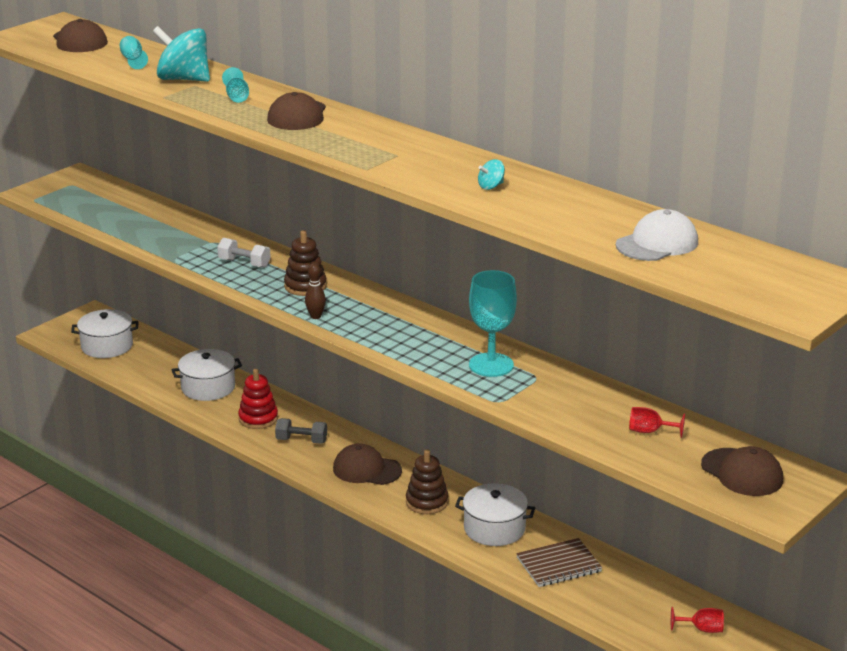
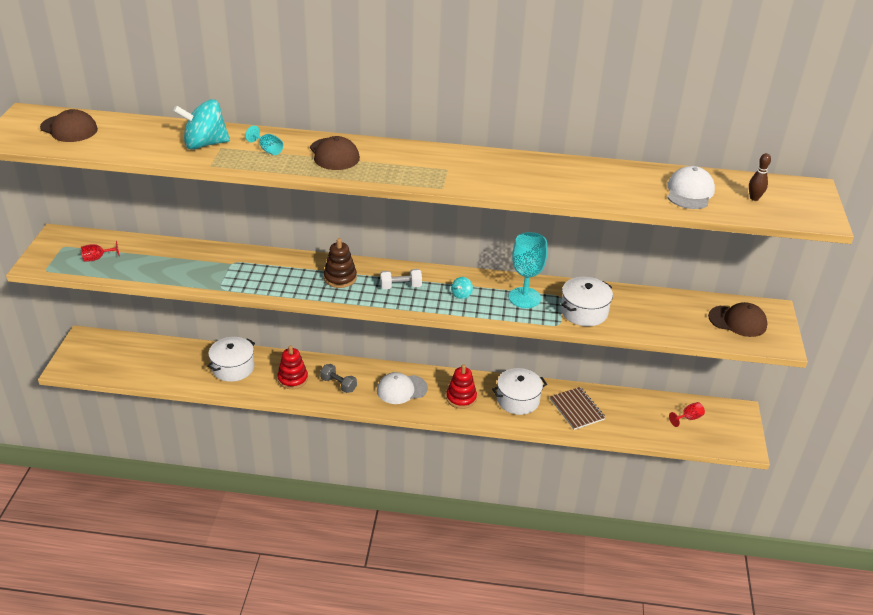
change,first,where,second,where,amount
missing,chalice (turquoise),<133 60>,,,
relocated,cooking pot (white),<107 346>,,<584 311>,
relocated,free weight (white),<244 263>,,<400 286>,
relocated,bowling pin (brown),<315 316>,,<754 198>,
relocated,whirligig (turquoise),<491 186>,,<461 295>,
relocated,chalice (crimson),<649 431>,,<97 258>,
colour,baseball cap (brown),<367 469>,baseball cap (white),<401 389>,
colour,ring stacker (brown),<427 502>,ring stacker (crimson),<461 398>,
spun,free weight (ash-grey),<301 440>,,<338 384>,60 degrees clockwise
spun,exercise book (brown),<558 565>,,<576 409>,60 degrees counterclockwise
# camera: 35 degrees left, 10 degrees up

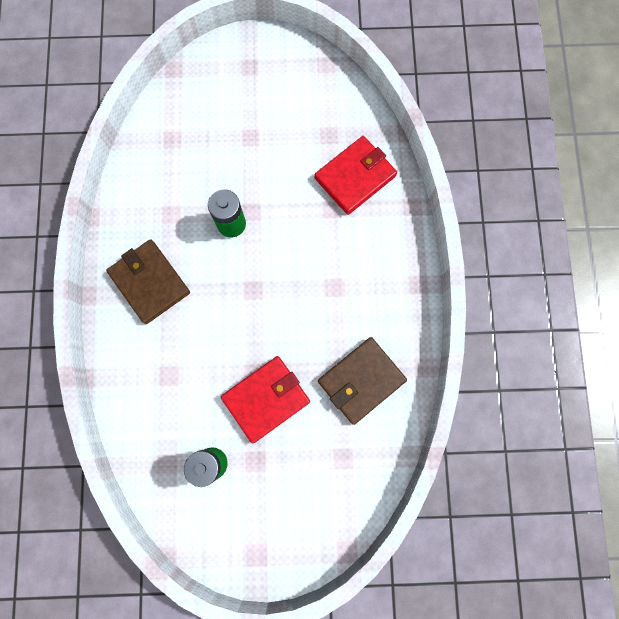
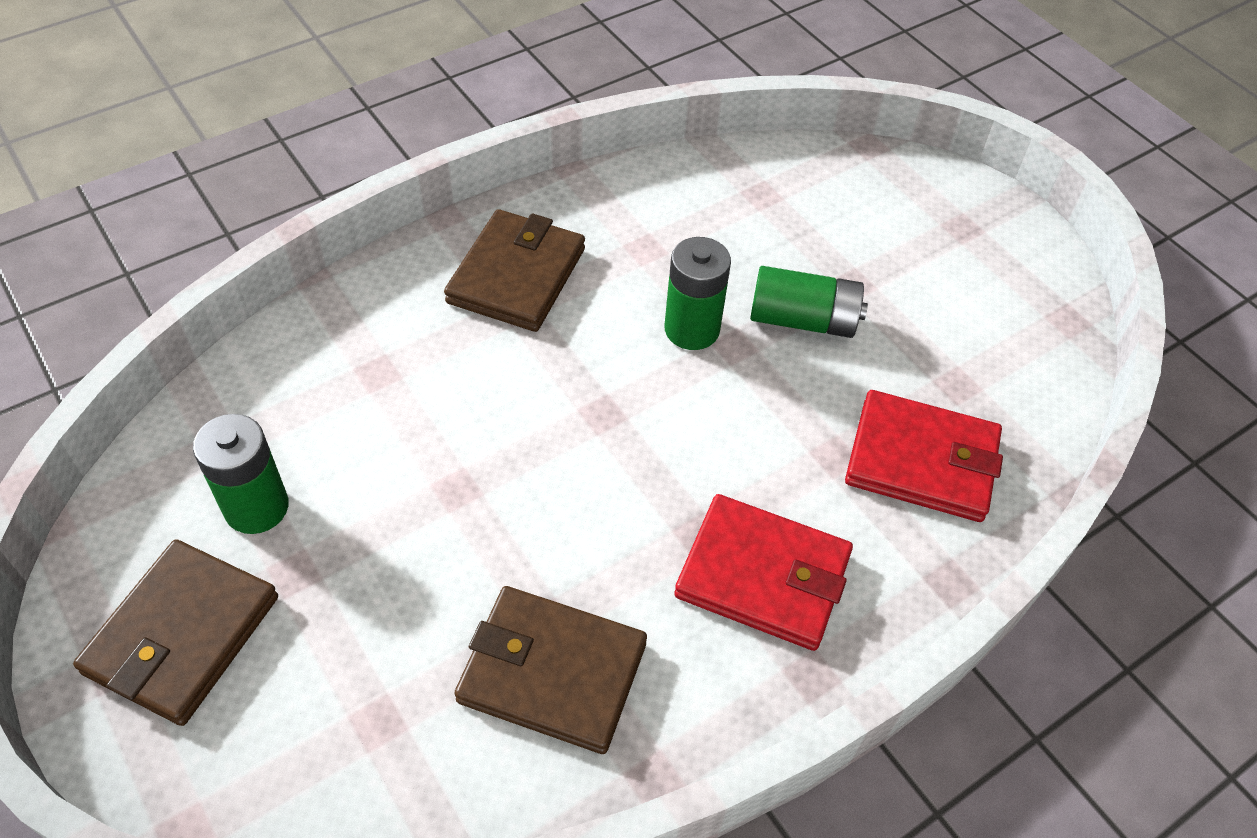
change,first,where,second,where,amount
appeared,,,billfold (brown),<182 634>,
appeared,,,power cell (green),<803 320>,
relocated,billfold (crimson),<266 399>,,<762 576>,
# camera: 55 degrees right, 25 degrees down

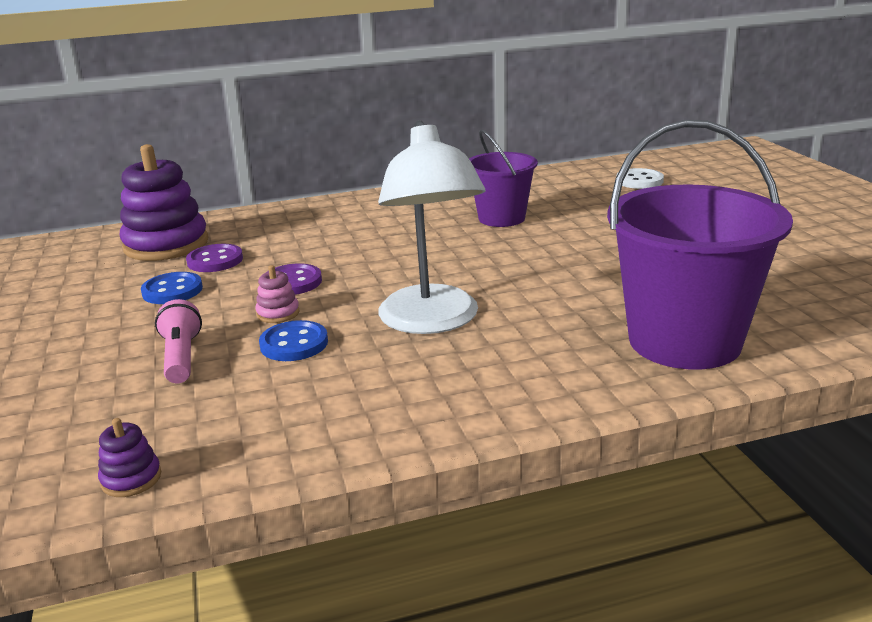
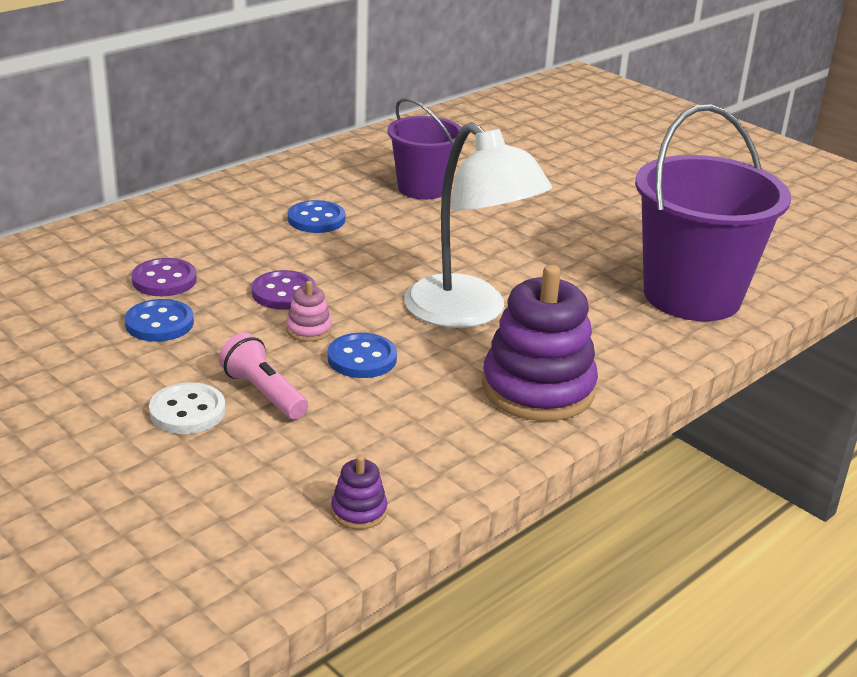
change,first,where,second,where,amount
appeared,,,shirt button (blue),<316 219>,
relocated,ring stacker (royal purple),<166 245>,,<538 389>,
relocated,shirt button (white),<639 181>,,<187 411>,
# camera: 30 degrees left, 5 degrees up

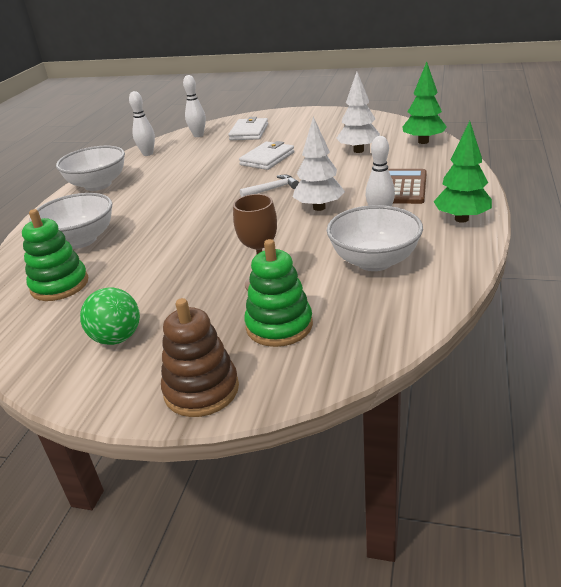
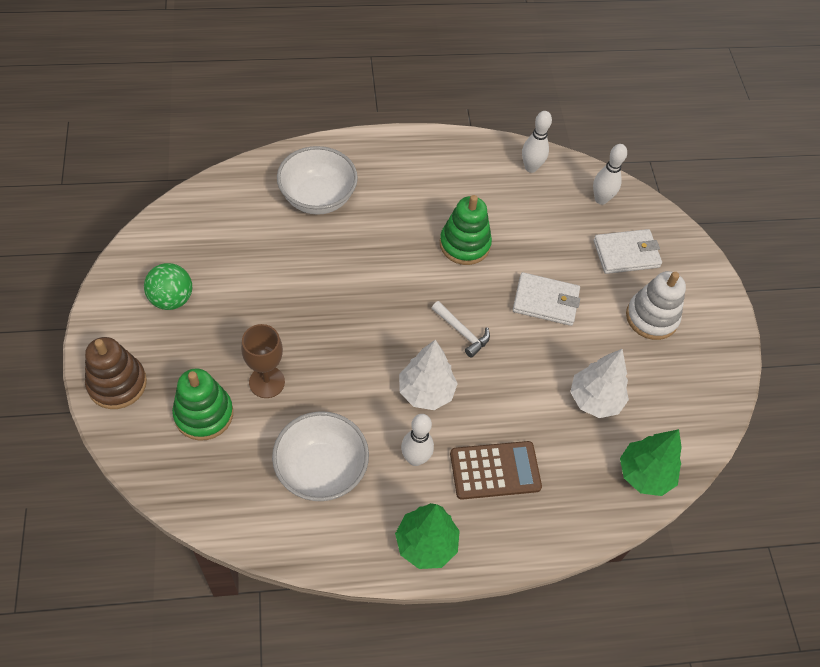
change,first,where,second,where,amount
missing,serving bowl (white),<98 185>,,,
appeared,,,ring stacker (white),<651 317>,
relocated,ring stacker (green),<60 285>,,<464 244>,
# camera: 60 degrees right, 25 degrees up

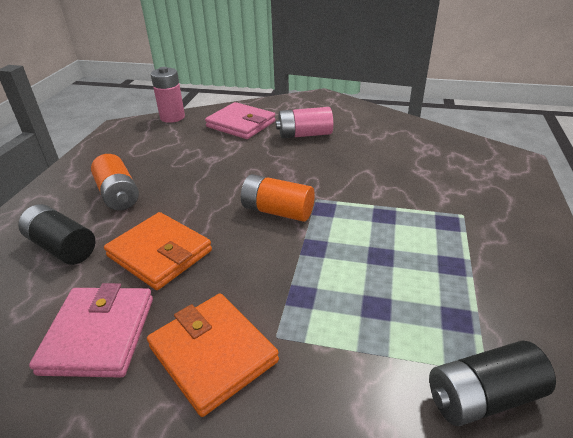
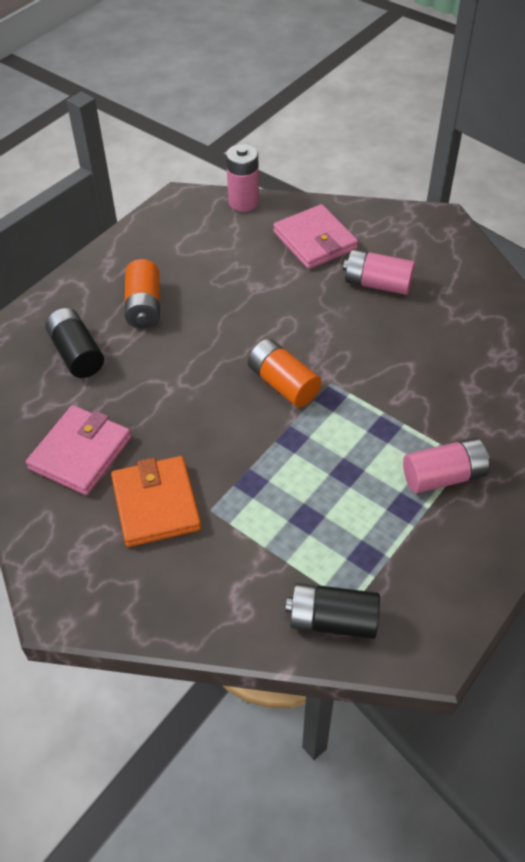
change,first,where,second,where,amount
missing,billfold (bright orange),<160 253>,,,
appeared,,,power cell (rose-pink),<443 476>,
# camera: 25 degrees right, 15 degrees up

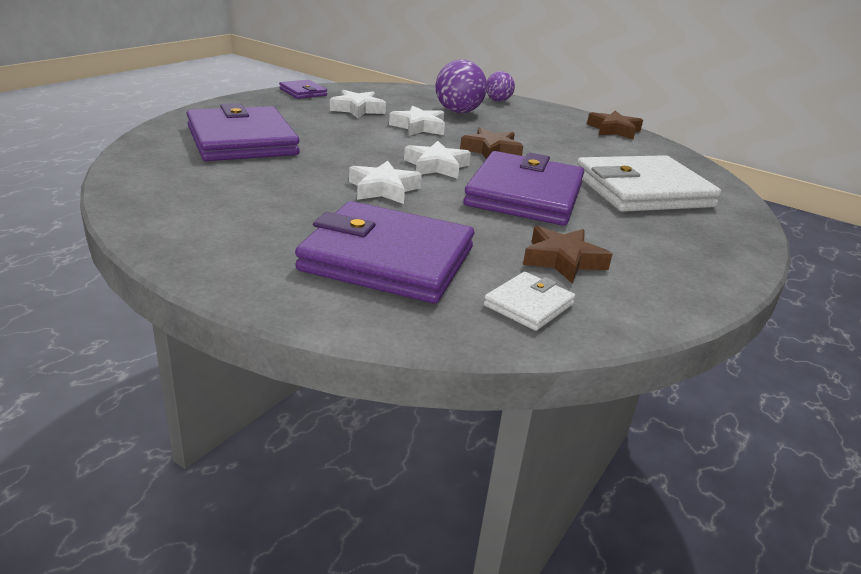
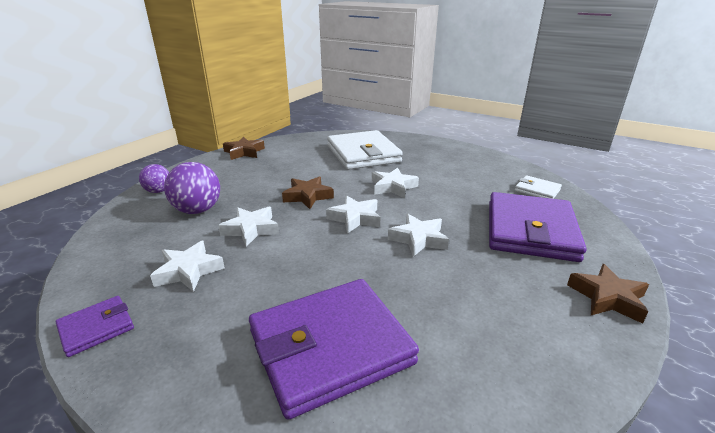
change,first,where,second,where,amount
relocated,star (brown),<563 260>,,<607 298>,
exchanged,billfold (royal purple),<524 195>,star (white),<393 187>,
# camera: 90 degrees left, 0 degrees up

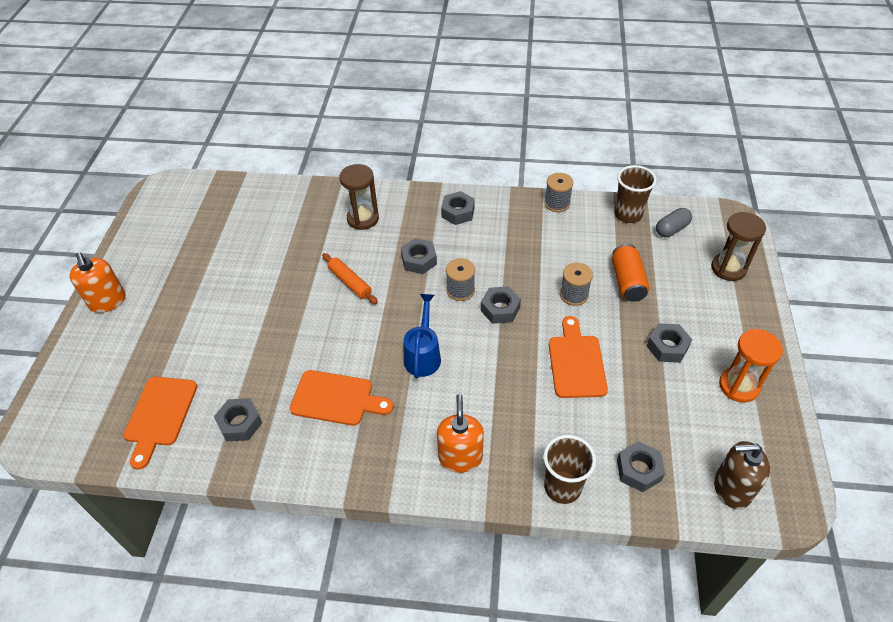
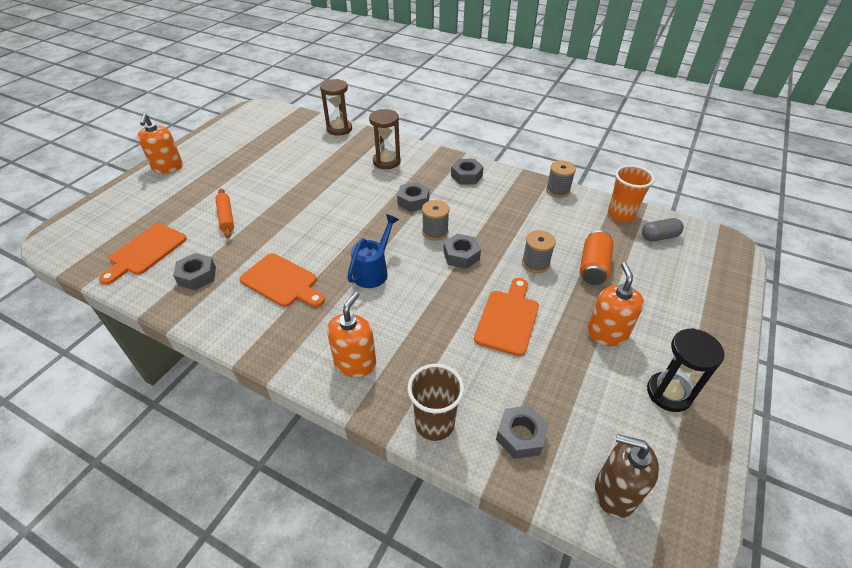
change,first,where,second,where,amount
relocated,dough roller (bright orange),<350 282>,,<226 217>,
relocated,sand timer (brown),<728 268>,,<339 129>,
exchanged,hex nut (ash-grey),<667 347>,soap pump (bright orange),<607 333>,
colour,tumbler (brown),<628 214>,tumbler (bright orange),<621 215>,
colour,sand timer (bright orange),<738 386>,sand timer (ebony),<668 393>,
# camera: 20 degrees right, 5 degrees down

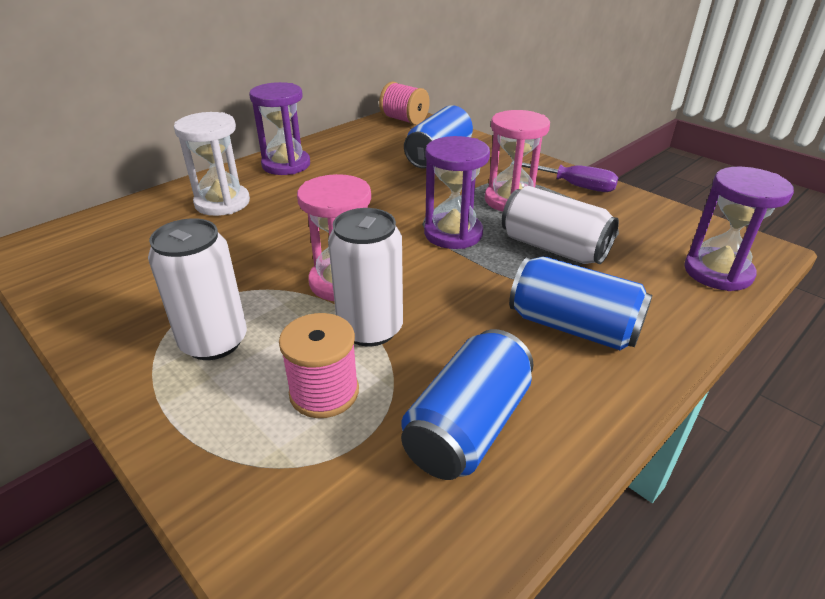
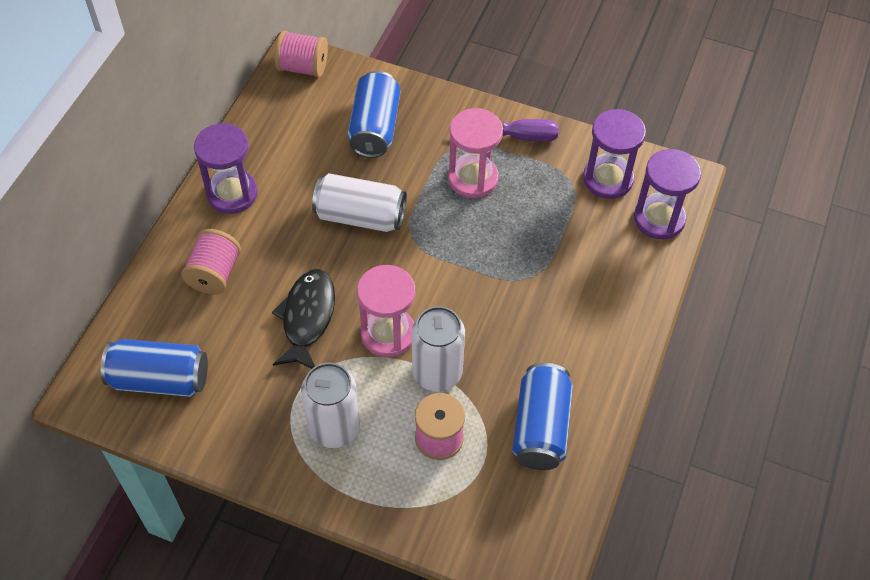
change,first,where,second,where,amount
appeared,,,fish figure (ebony),<307 318>,
relocated,sand timer (royal purple),<453 234>,,<608 179>,
relocated,tin (white),<554 248>,,<360 216>,
relocated,tin (blue),<573 327>,,<160 379>,
exchanged,sand timer (white),<222 203>,bobbin (rose-pink),<214 274>,
# camera: 25 degrees left, 20 degrees up

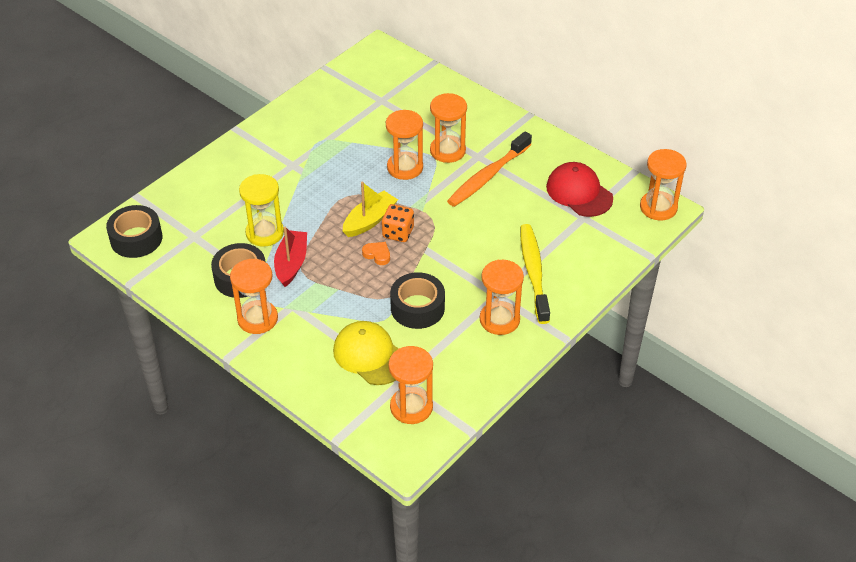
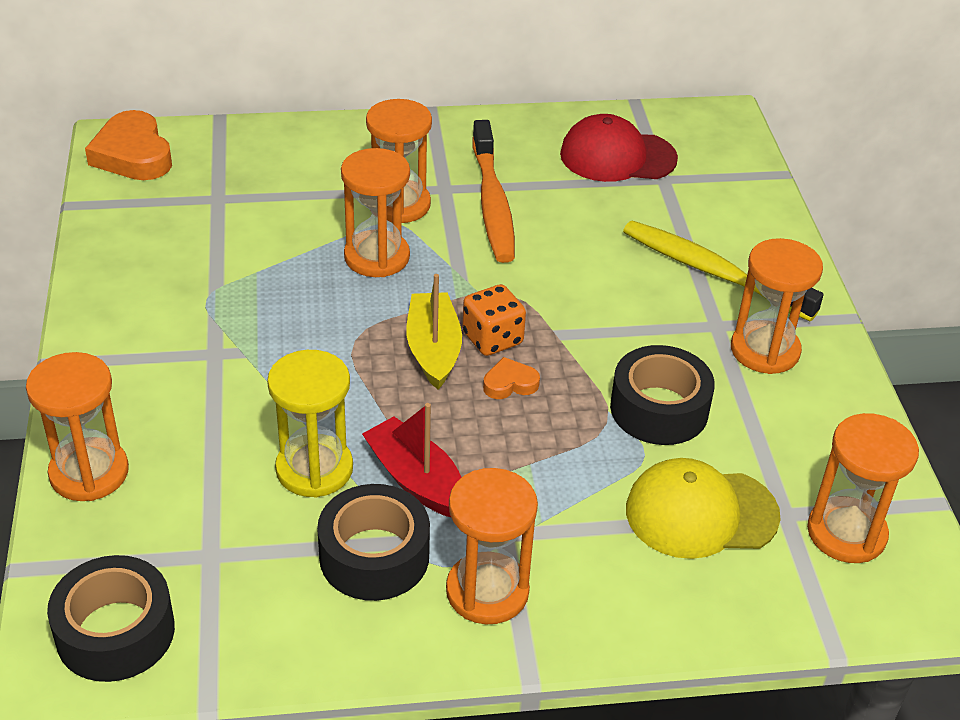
change,first,where,second,where,amount
appeared,,,heart shape (bright orange),<133 154>,
relocated,sand timer (bright orange),<658 207>,,<89 473>,
# camera: 50 degrees left, 5 degrees down

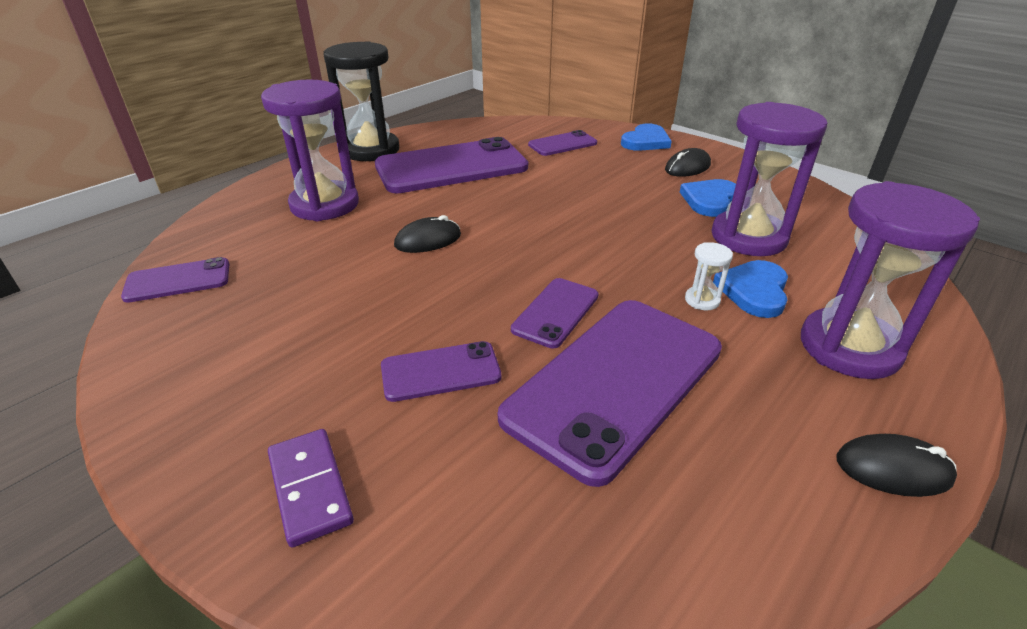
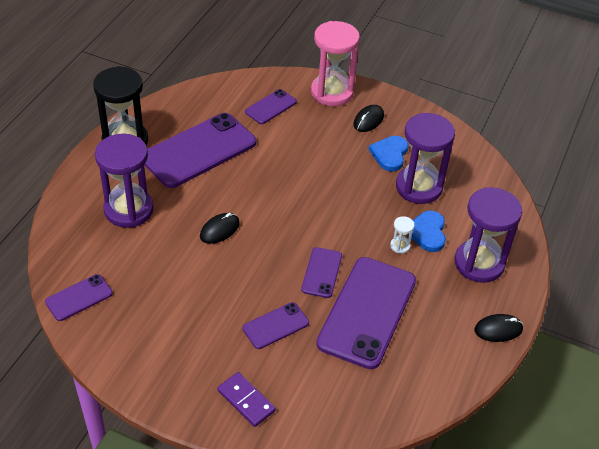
change,first,where,second,where,amount
exchanged,heart shape (blue),<646 141>,sand timer (rose-pink),<332 92>,
# camera: 20 degrees left, 10 degrees up

